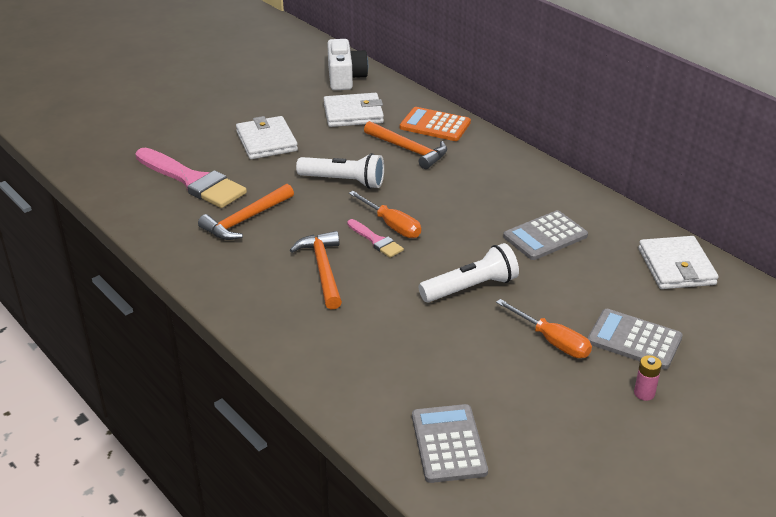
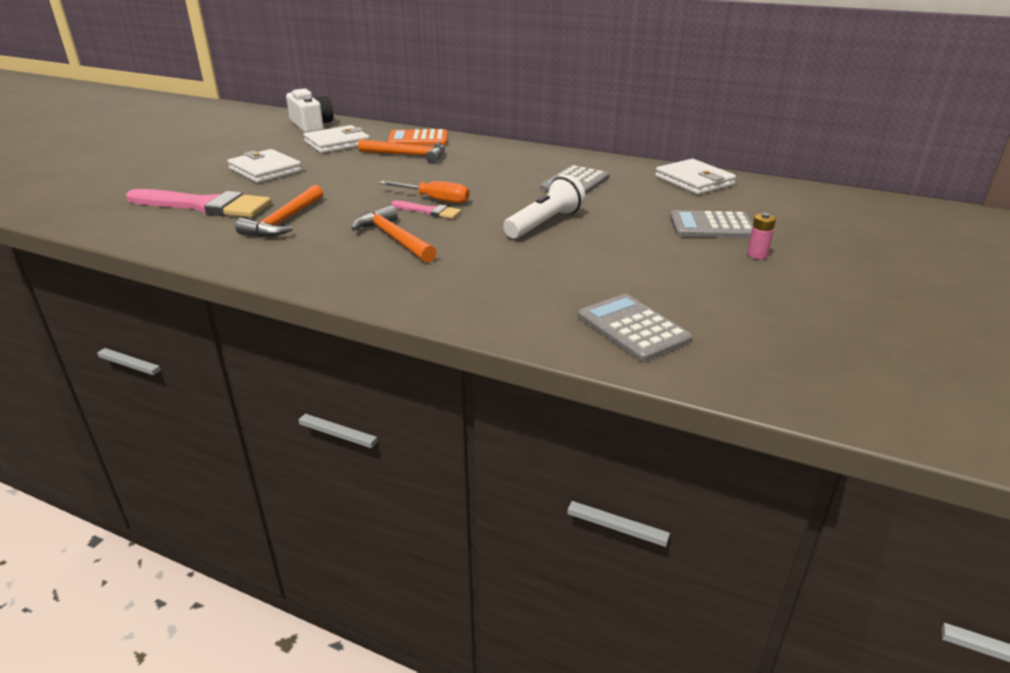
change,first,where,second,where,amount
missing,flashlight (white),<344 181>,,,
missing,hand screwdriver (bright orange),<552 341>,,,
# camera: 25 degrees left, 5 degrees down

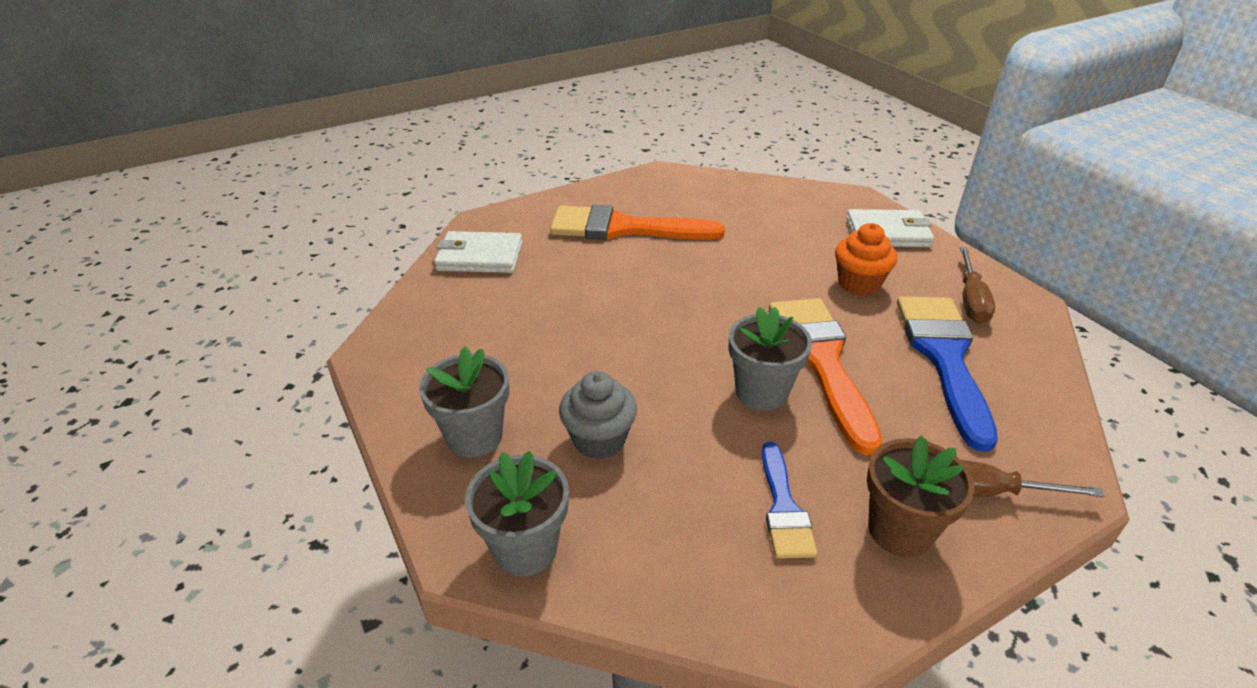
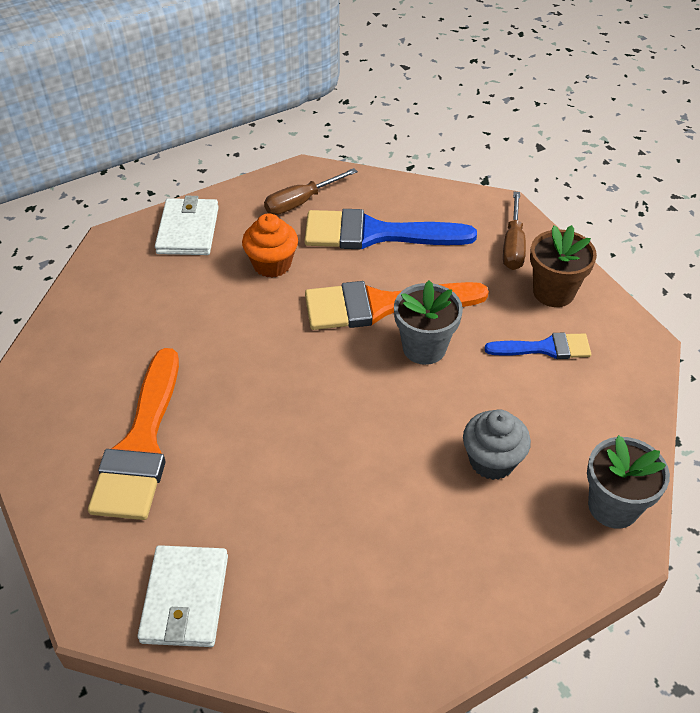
change,first,where,second,where,amount
missing,flower pot (ash-grey),<474 437>,,,
spun,hand screwdriver (brown),<971 300>,,<301 202>,135 degrees clockwise
# camera: 90 degrees left, 10 degrees up

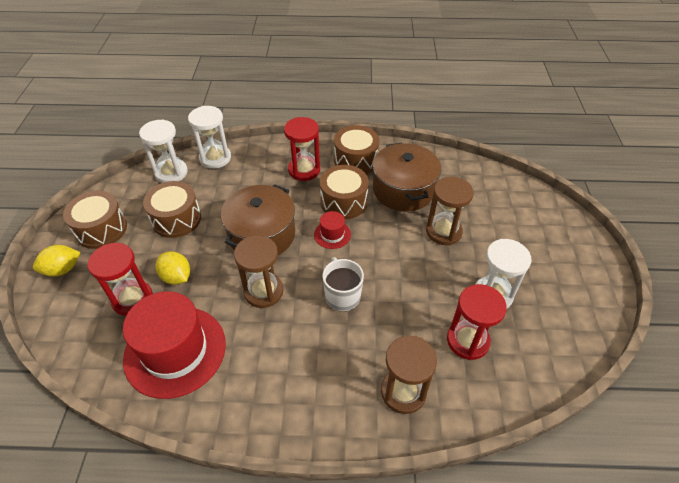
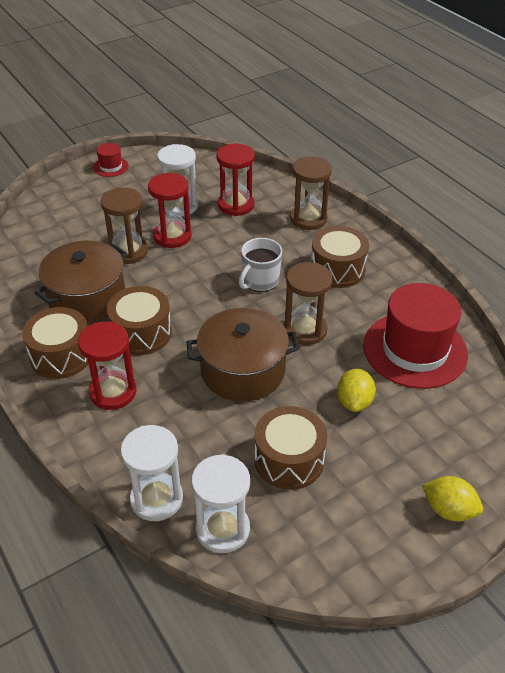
change,first,where,second,where,amount
relocated,snare drum (brown),<101 229>,,<337 269>,
relocated,sand timer (crimson),<132 299>,,<172 236>,
relocated,tall hat (crimson),<332 234>,,<111 167>,
# camera: 125 degrees left, 5 degrees down

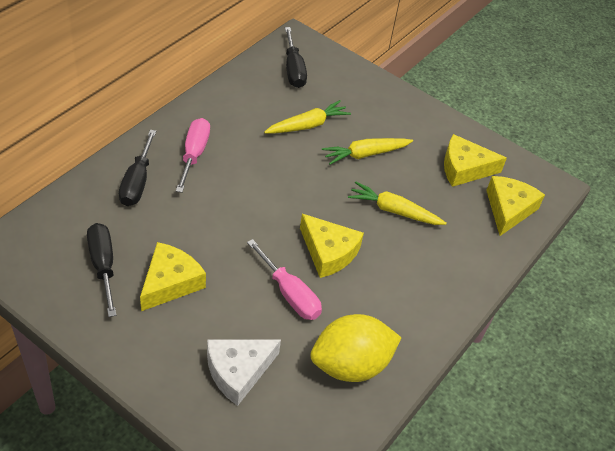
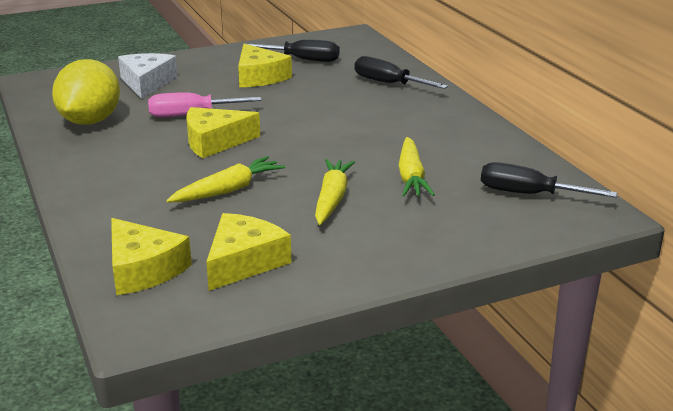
change,first,where,second,where,amount
missing,hand screwdriver (rose-pink),<194 154>,,,
# camera: 125 degrees right, 20 degrees down

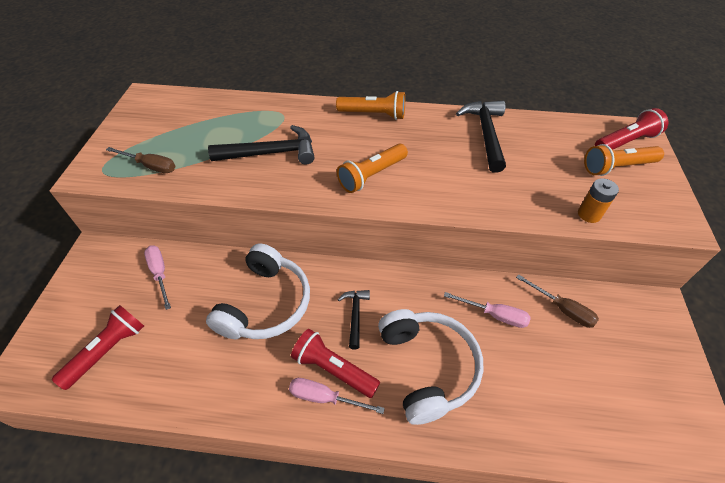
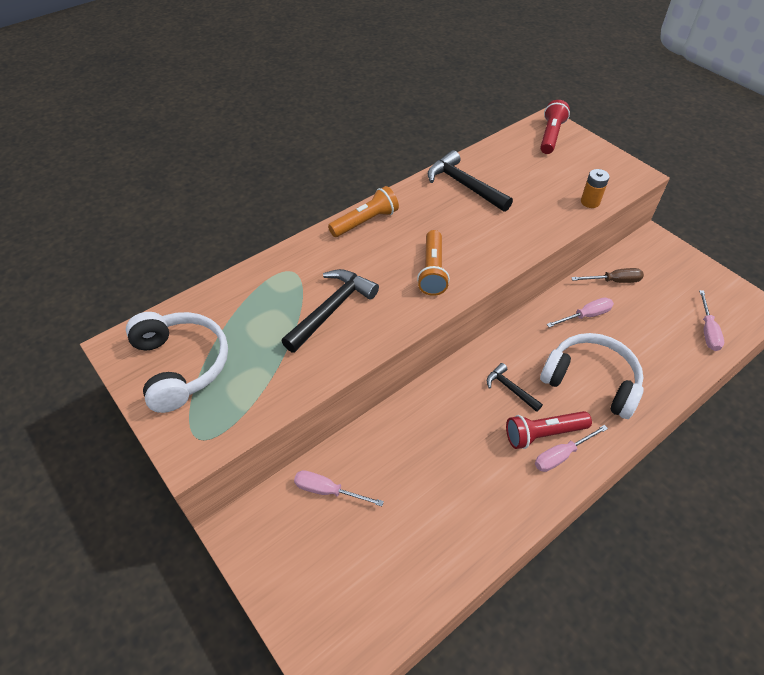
change,first,where,second,where,amount
missing,flashlight (crimson),<108 350>,,,
missing,hand screwdriver (brown),<150 166>,,,
missing,flashlight (bright orange),<617 167>,,,
appeared,,,hand screwdriver (rose-pink),<707 331>,
relocated,over-ear headphones (white),<265 304>,,<181 365>,
# camera: 45 degrees left, 0 degrees up

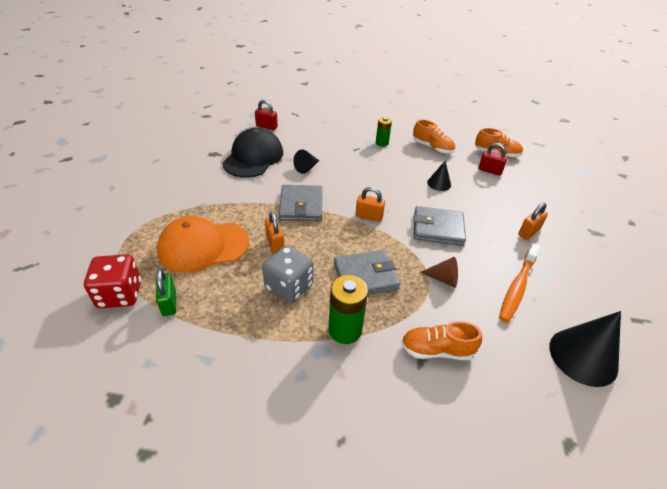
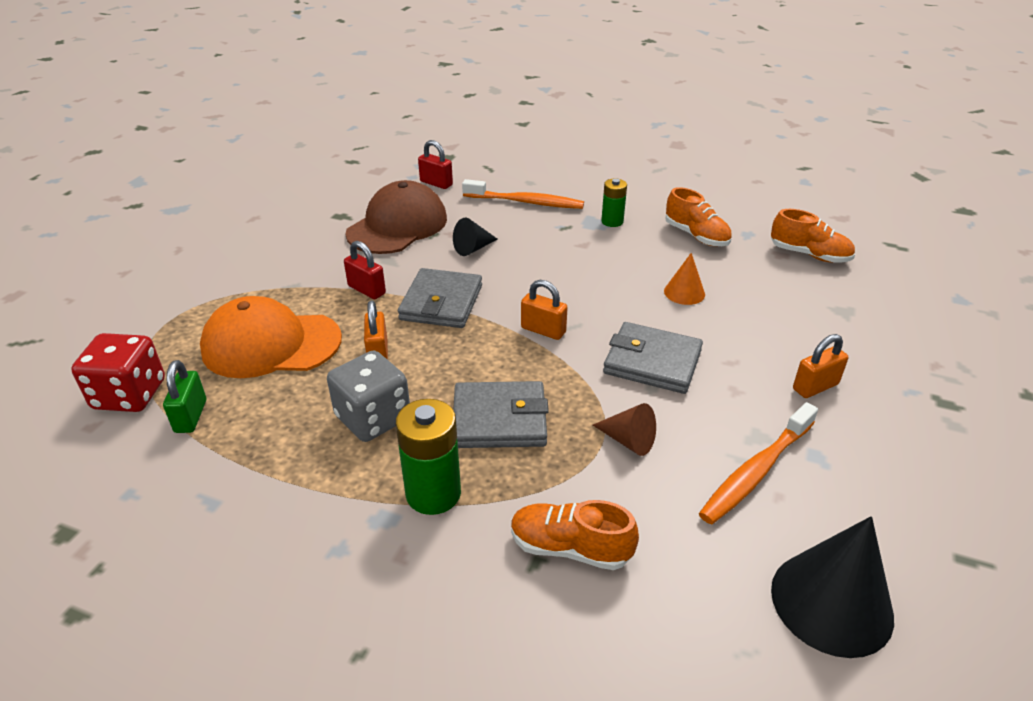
change,first,where,second,where,amount
appeared,,,toothbrush (bright orange),<526 202>,
relocated,small lock (crimson),<489 170>,,<366 290>,
colour,baseball cap (ebony),<253 157>,baseball cap (brown),<397 226>,
colour,cone (ebony),<439 183>,cone (bright orange),<684 292>,
# camera: 15 degrees right, 5 degrees down

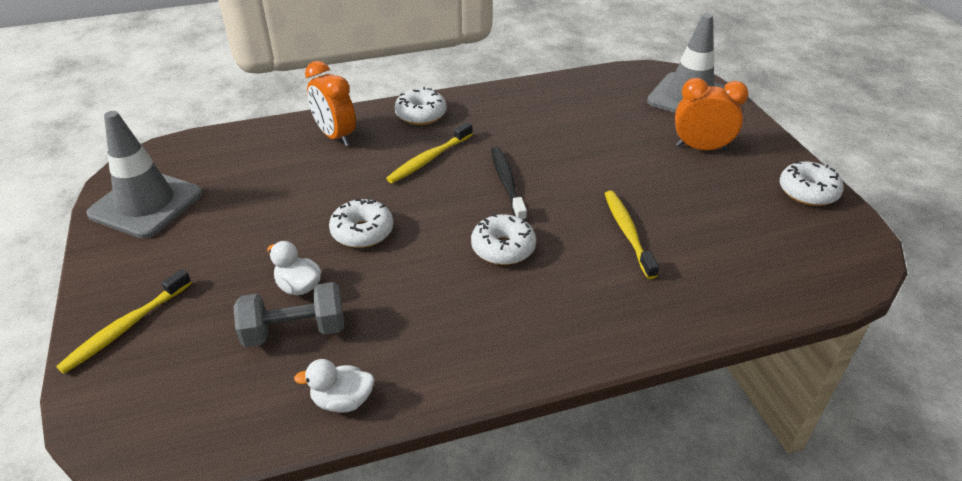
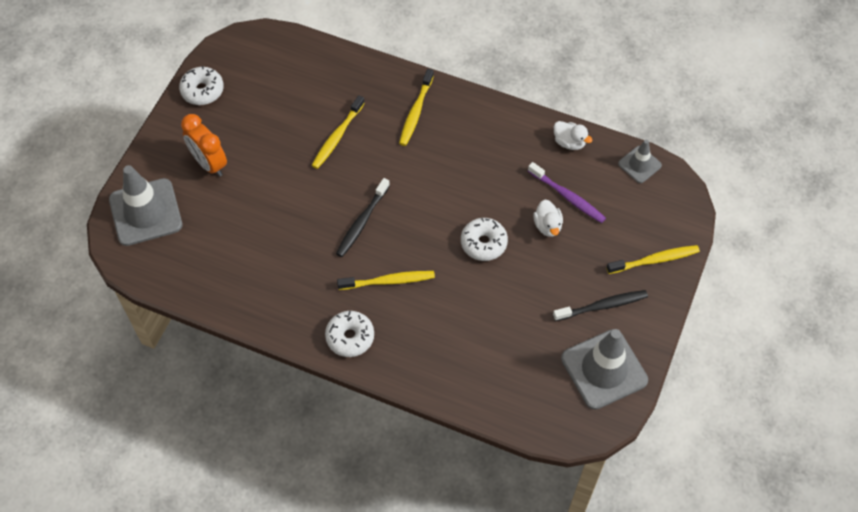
change,first,where,second,where,amount
missing,clock (bright orange),<335 136>,,,
missing,doughnut (white),<503 248>,,,
appeared,,,toothbrush (golden),<416 112>,
appeared,,,toothbrush (ebony),<602 306>,
appeared,,,traffic cone (ash-grey),<639 164>,
exchanged,free weight (ash-grey),<294 331>,toothbrush (royal purple),<568 197>,
# camera: 140 degrees left, 20 degrees up

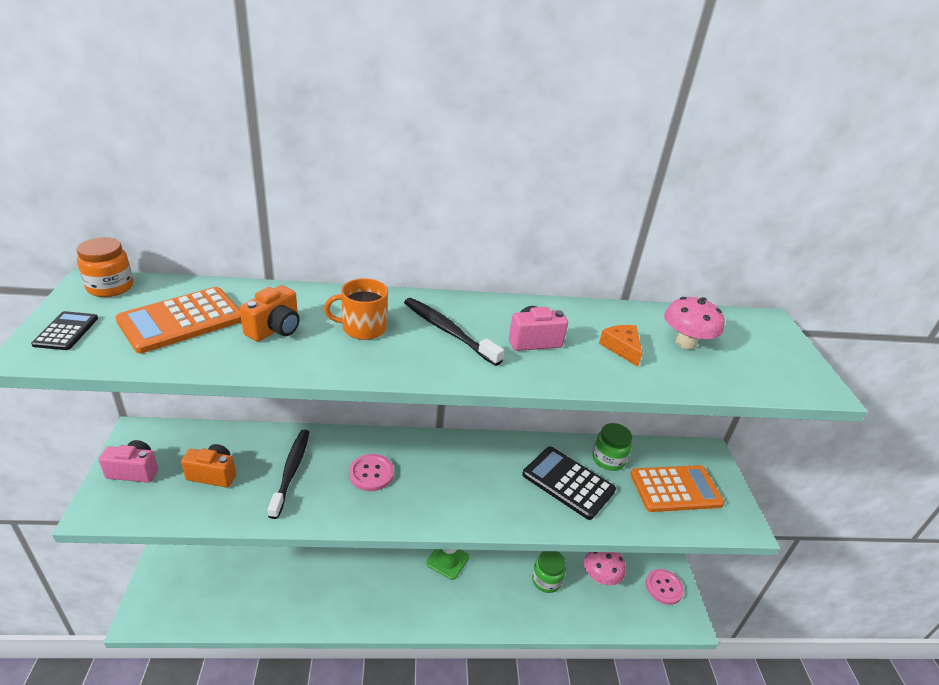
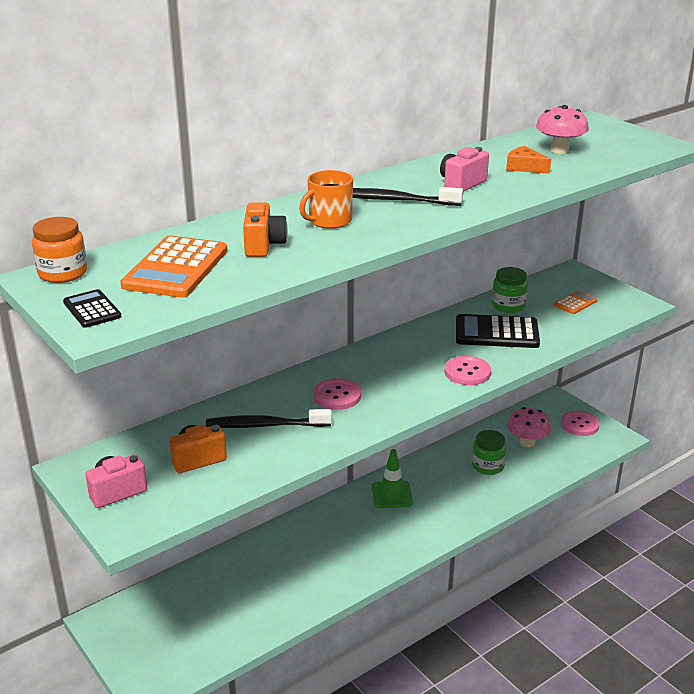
change,first,where,second,where,amount
appeared,,,shirt button (rose-pink),<467 372>,
spun,toothbrush (ebony),<291 471>,,<265 425>,60 degrees counterclockwise
size,adding machine (bright orange),<675 489>,,<575 303>,x0.52
# camera: 30 degrees left, 5 degrees down

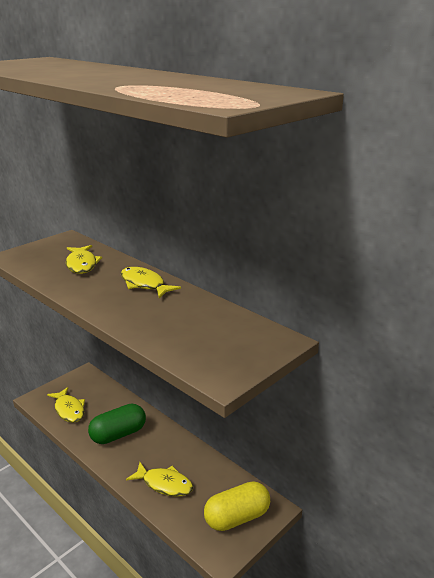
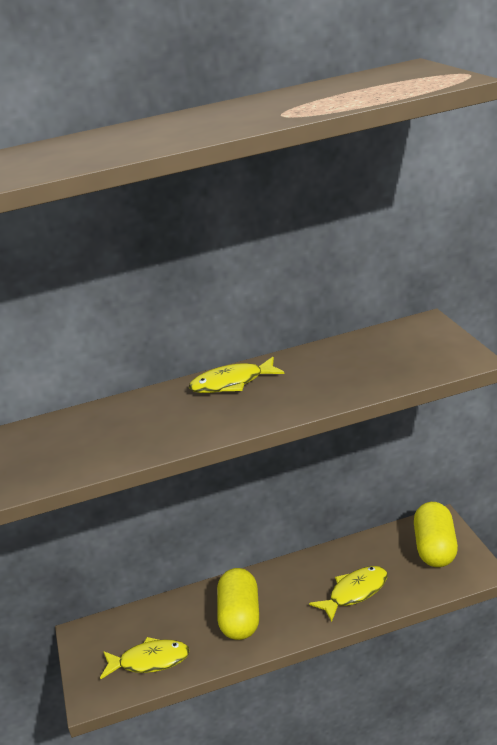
change,first,where,second,where,amount
missing,fish figure (golden),<82 264>,,,
colour,capsule (green),<118 434>,capsule (golden),<241 618>,
# camera: 55 degrees left, 0 degrees up

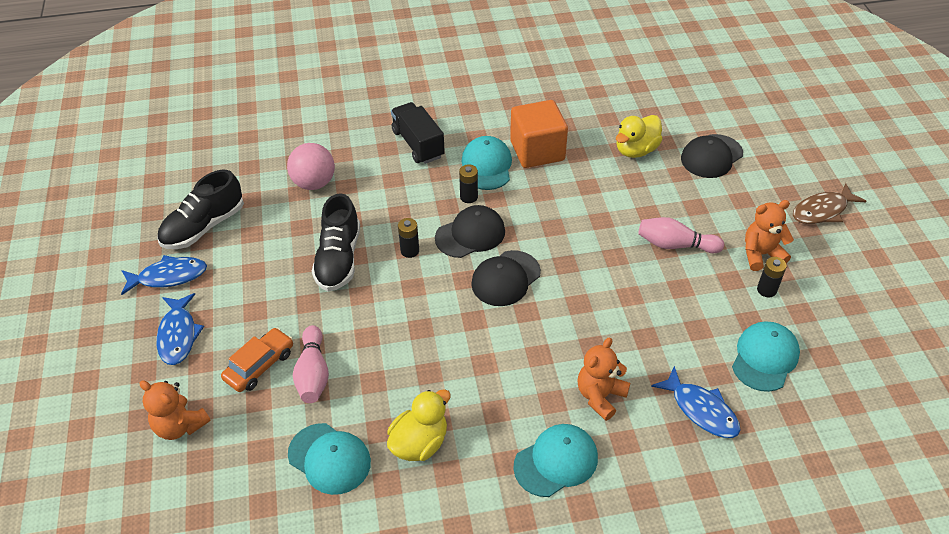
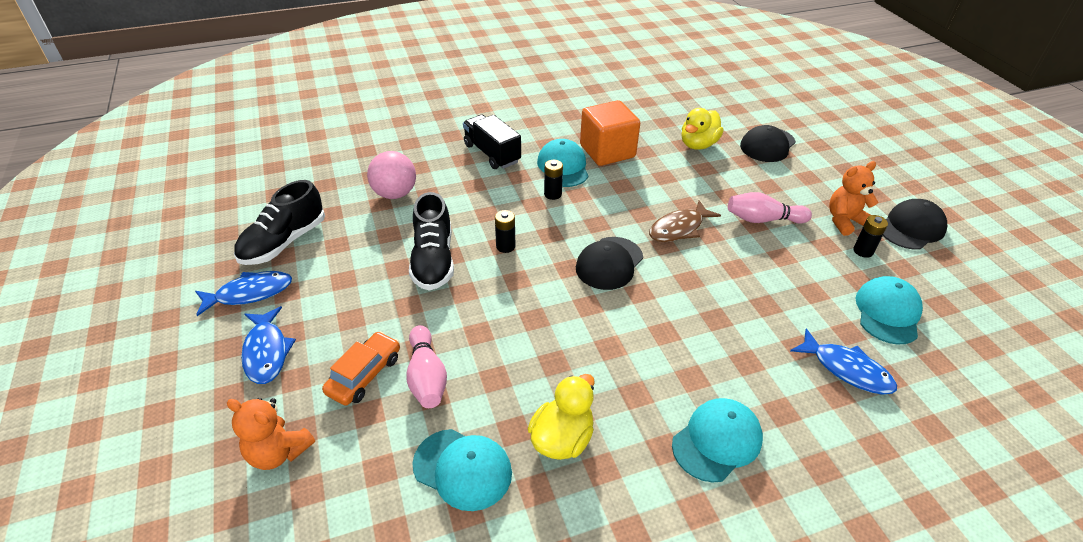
change,first,where,second,where,amount
missing,teddy bear (bright orange),<600 396>,,,
relocated,baseball cap (ebony),<470 234>,,<911 228>,
relocated,fish figure (brown),<822 211>,,<679 228>,
# camera: 10 degrees left, 5 degrees down

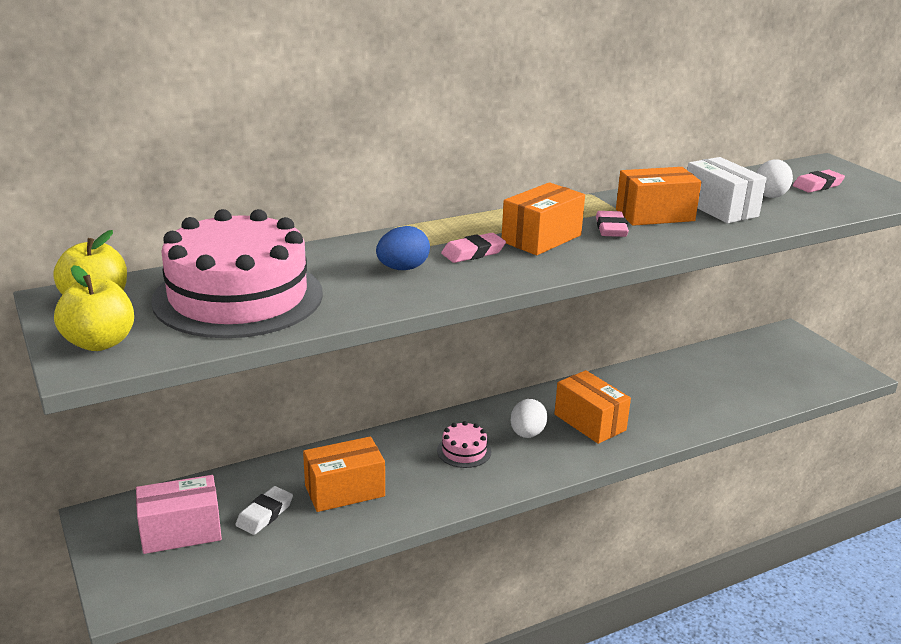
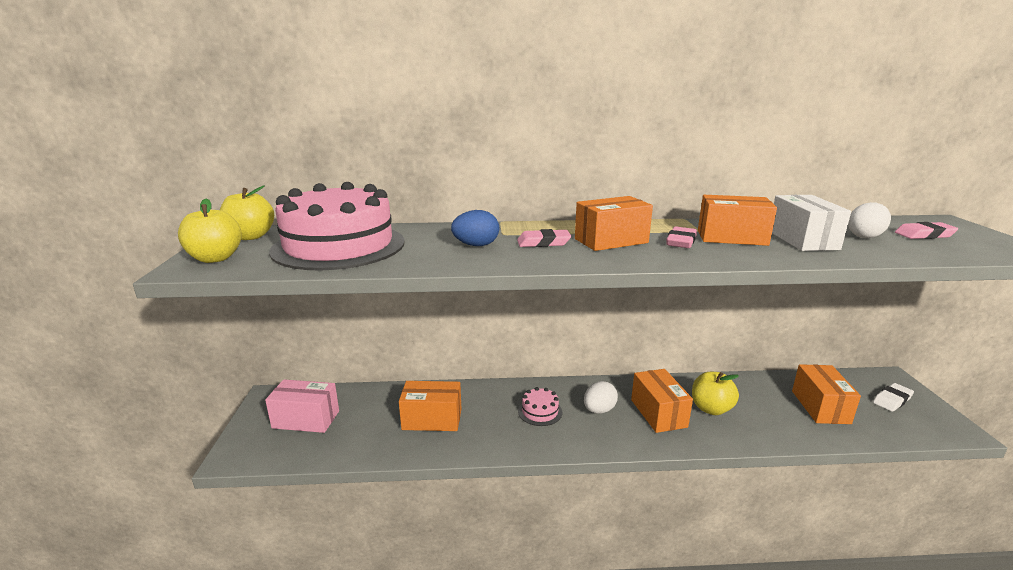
change,first,where,second,where,amount
appeared,,,apple (golden),<711 409>,
appeared,,,parcel (bright orange),<820 407>,
relocated,gum eraser (white),<265 514>,,<892 400>,
# camera: 25 degrees right, 5 degrees down

